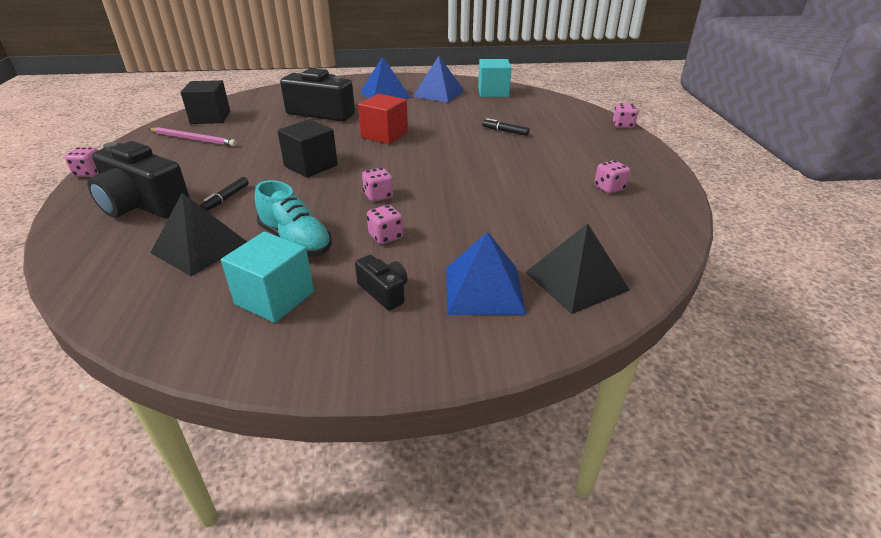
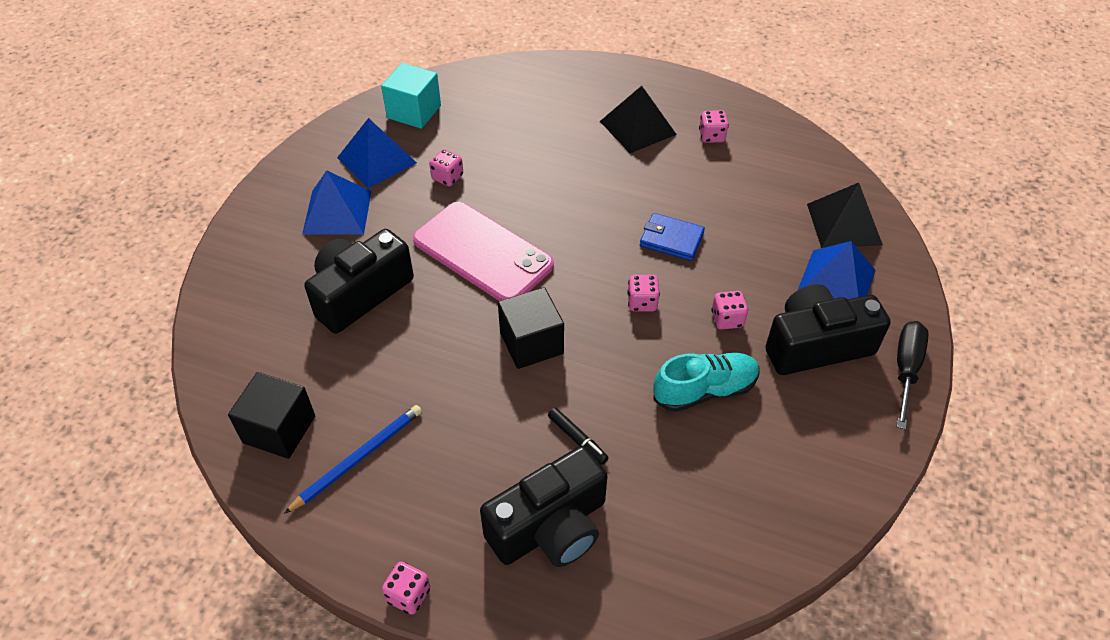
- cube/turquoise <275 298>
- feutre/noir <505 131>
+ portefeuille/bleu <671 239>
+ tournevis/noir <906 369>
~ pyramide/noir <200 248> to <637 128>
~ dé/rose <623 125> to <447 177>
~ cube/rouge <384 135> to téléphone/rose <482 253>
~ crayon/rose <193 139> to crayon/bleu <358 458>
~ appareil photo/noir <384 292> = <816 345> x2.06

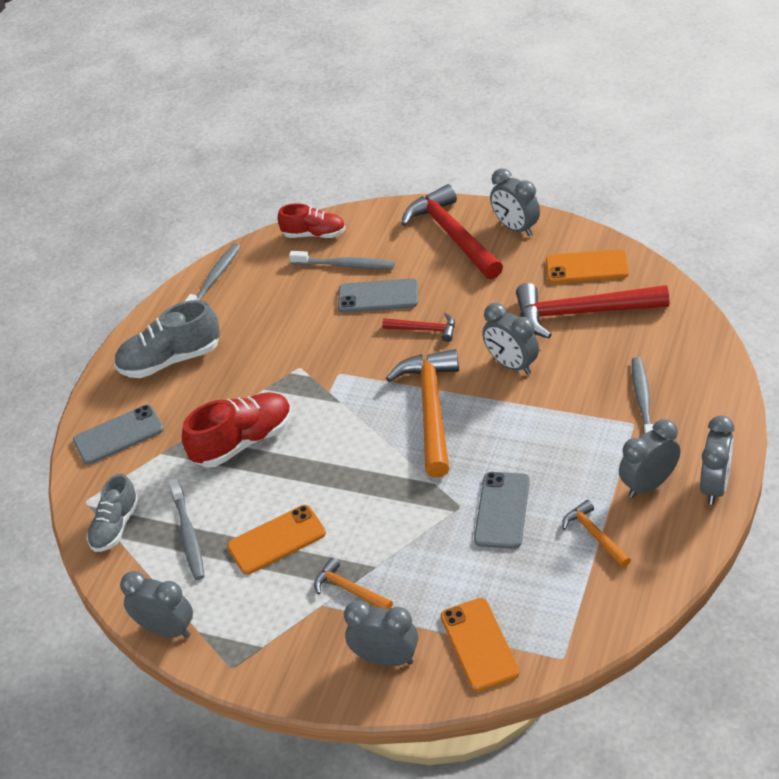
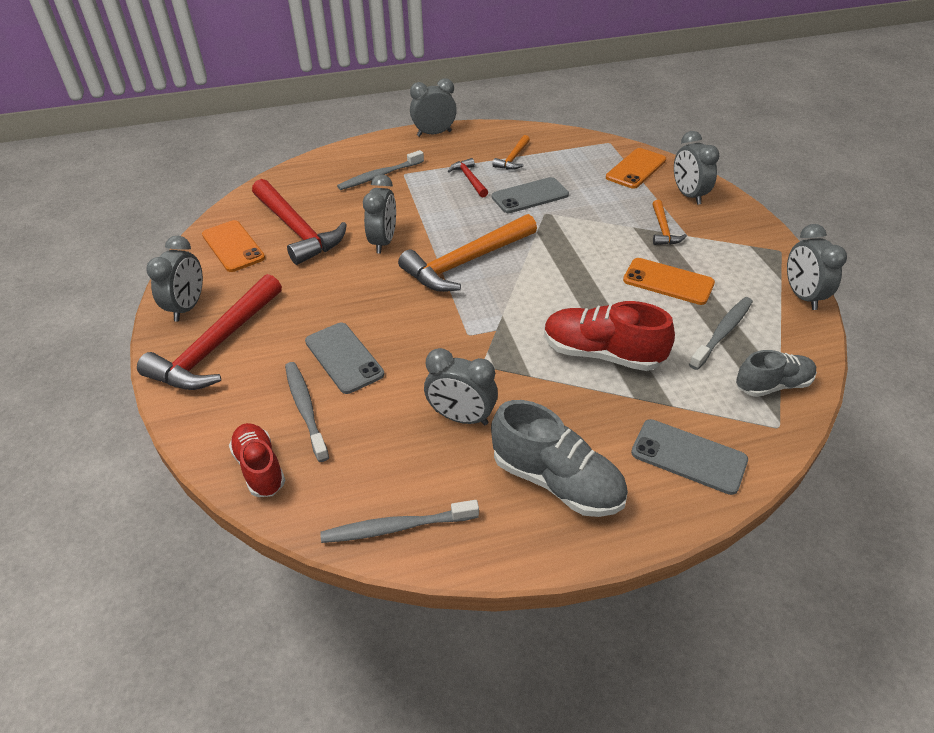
~ marteau/rouge <424 329> to <469 179>
~ réveil/gris <648 485> to <461 417>

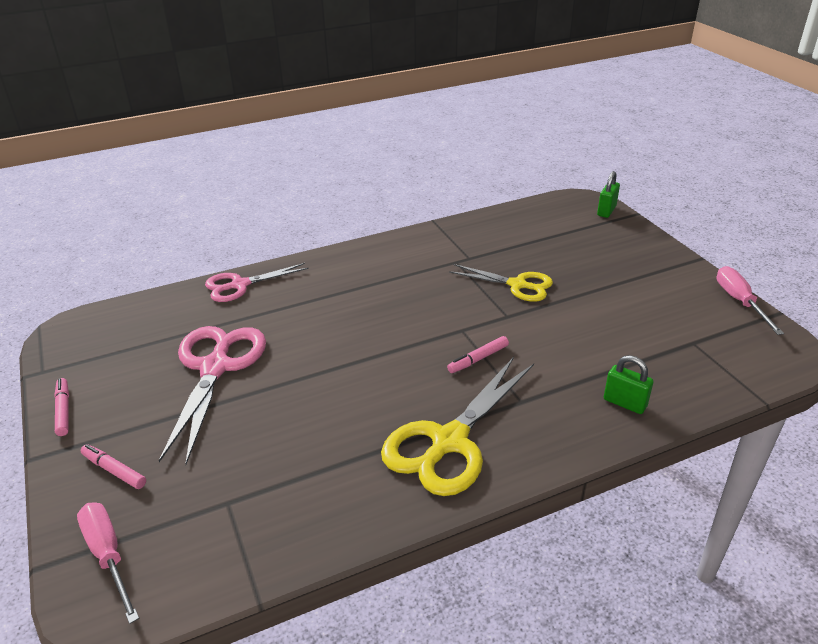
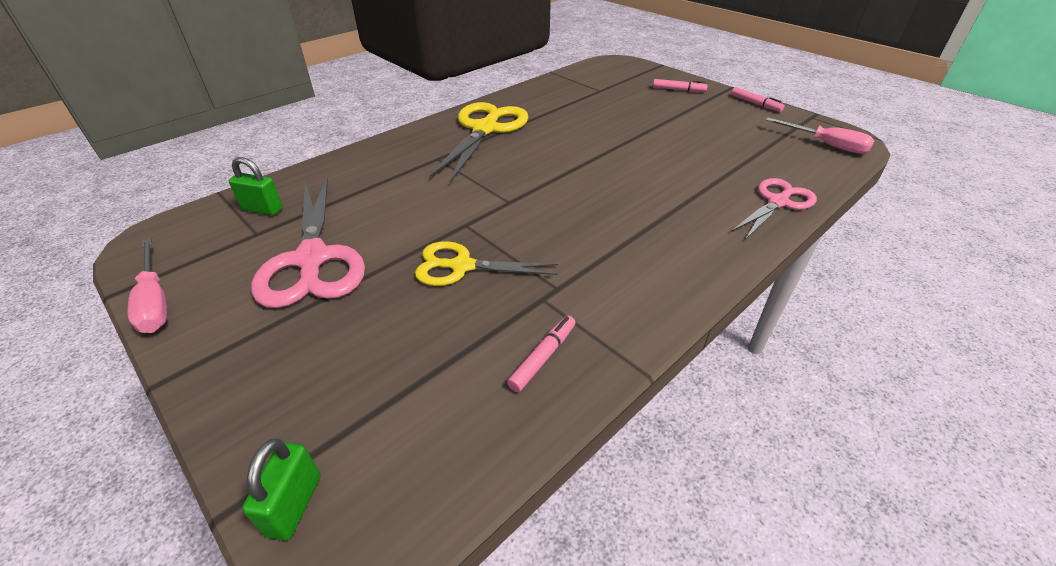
~ tournevis/rose <108 555> to <826 145>
~ ciseaux/rose <215 367> to <312 259>
~ feutre/rose <478 359> to <543 357>
~ cadenas/vert <624 403> to <262 209>

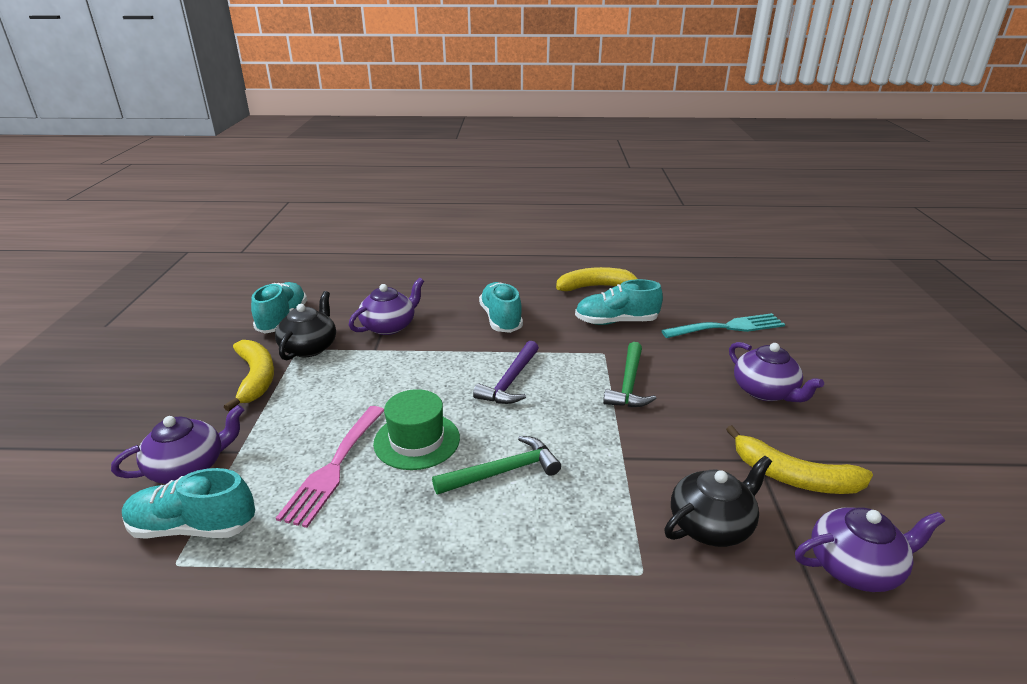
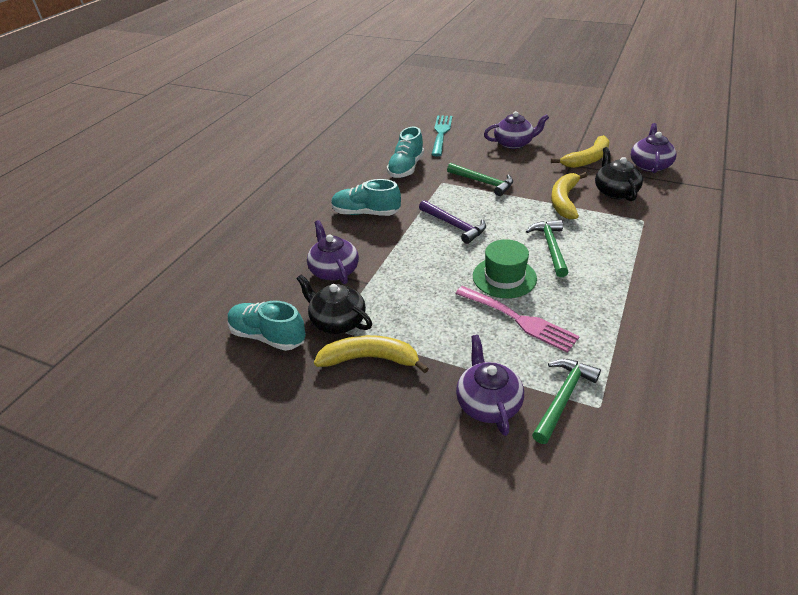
~ banane/jaune <596 287> to <564 201>
~ chaussure/turquoise <193 527> to marteau/vert <563 398>

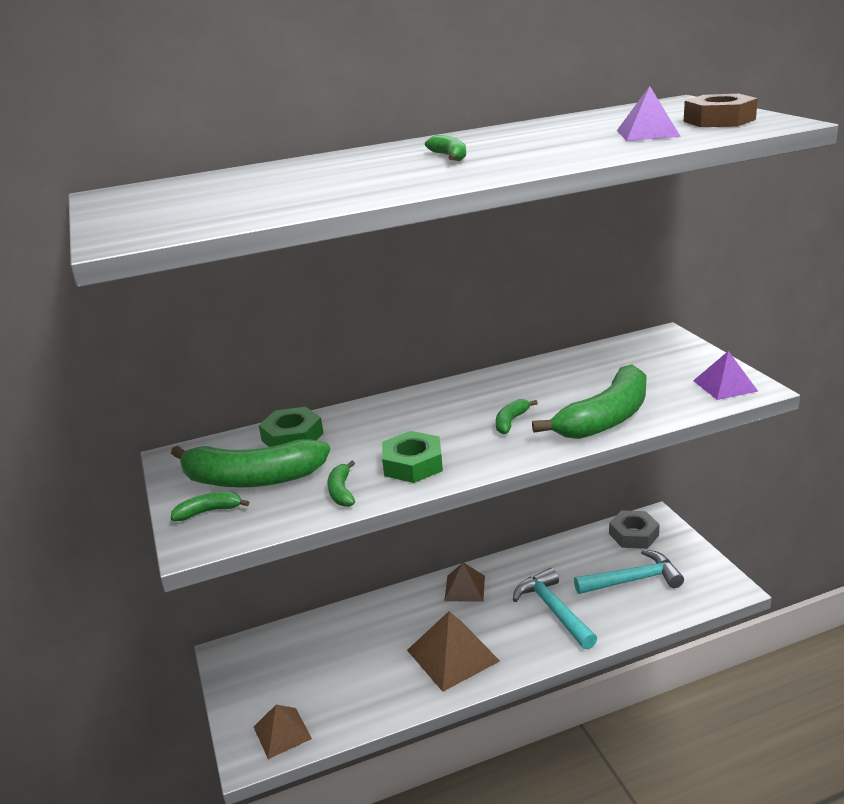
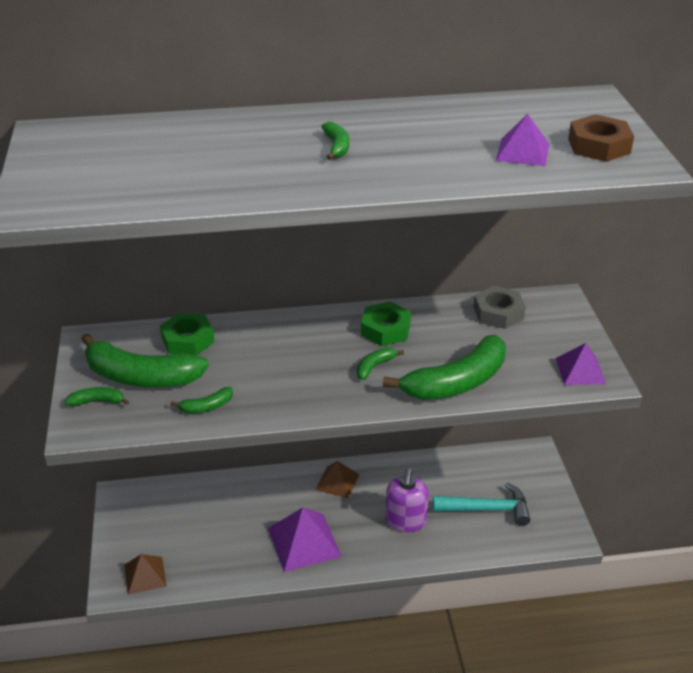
~ écrou/vert <412 464> to <385 329>
~ écrou/gris <633 535> to <498 313>
~ marteau/turquoise <554 610> to distributeur de savon/violet <405 521>
~ pyramide/marron <453 655> to pyramide/violet <304 542>
~ banane/vert <341 491> = <206 407> 120 degrees counterclockwise

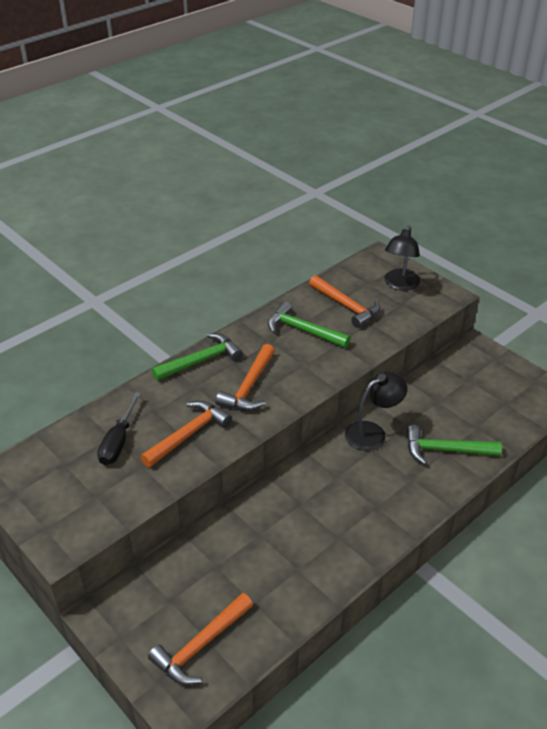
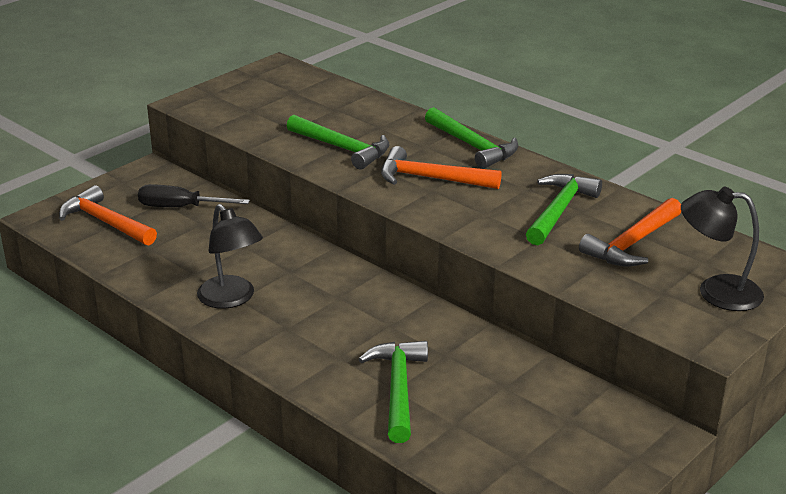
~ tournevis/noir <118 442> to <180 207>
~ lampe/noir <372 432> to <231 299>
~ marteau/orange <189 434> to marteau/vert <343 148>

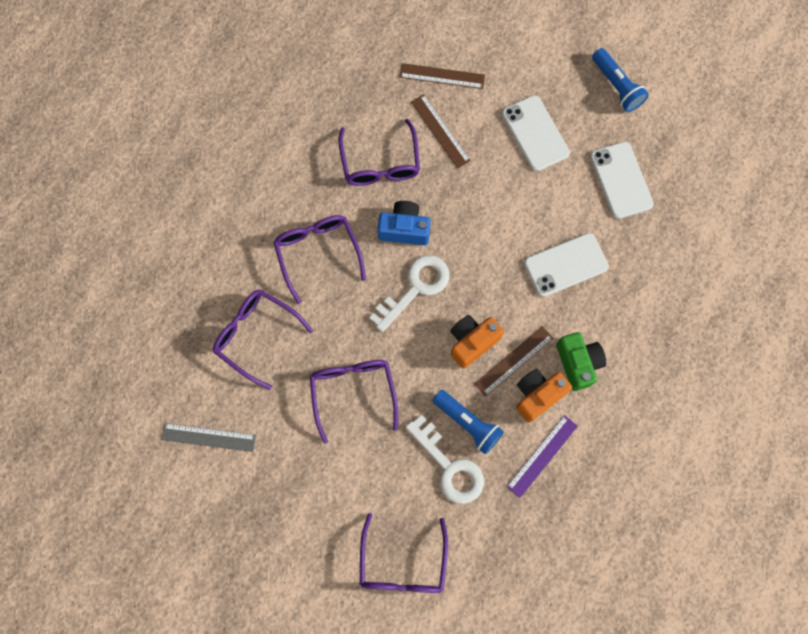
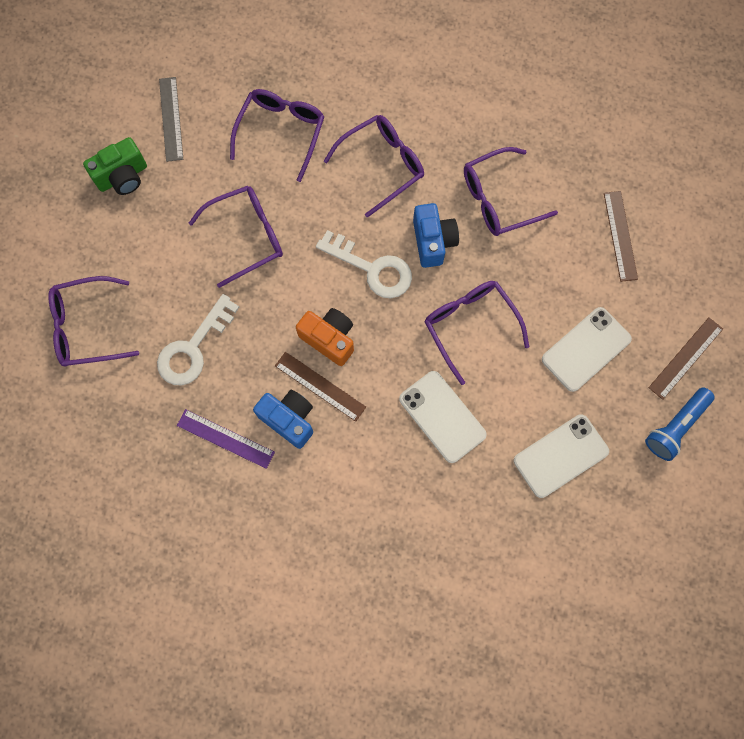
- lampe de poche/bleu <468 423>
+ lunettes/violet <470 326>
~ règle/marron <440 131> to <686 358>
~ appareil photo/vert <578 363> to <123 176>
~ appareil photo/orange <538 395> to appareil photo/bleu <289 419>

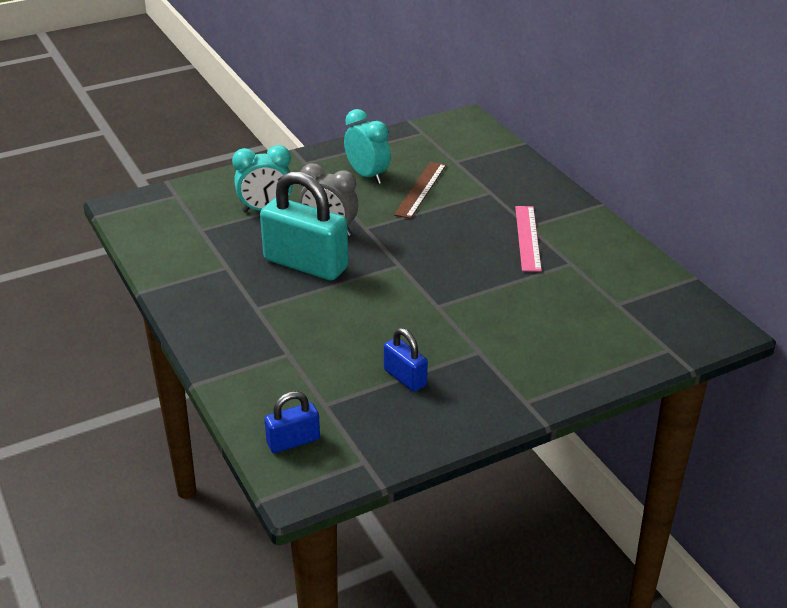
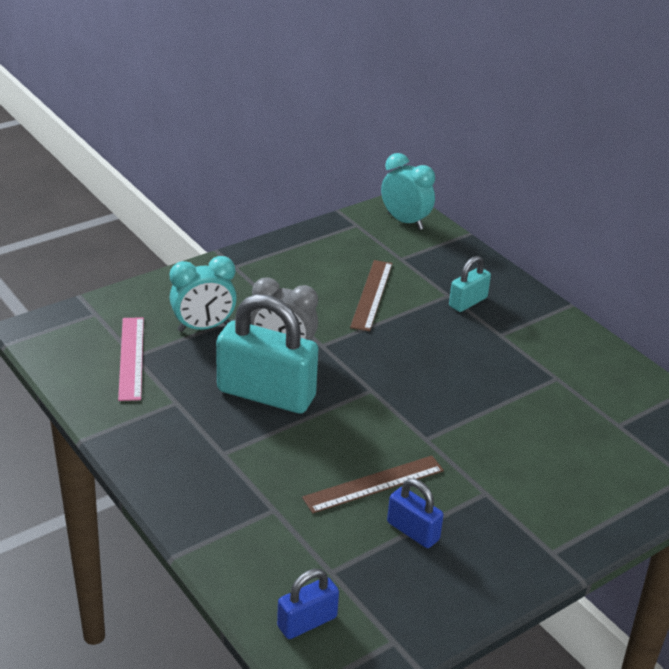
+ règle/marron <373 484>
+ cadenas/turquoise <468 302>
~ réveil/turquoise <367 176> to <405 221>
~ règle/rose <527 238> to <131 358>

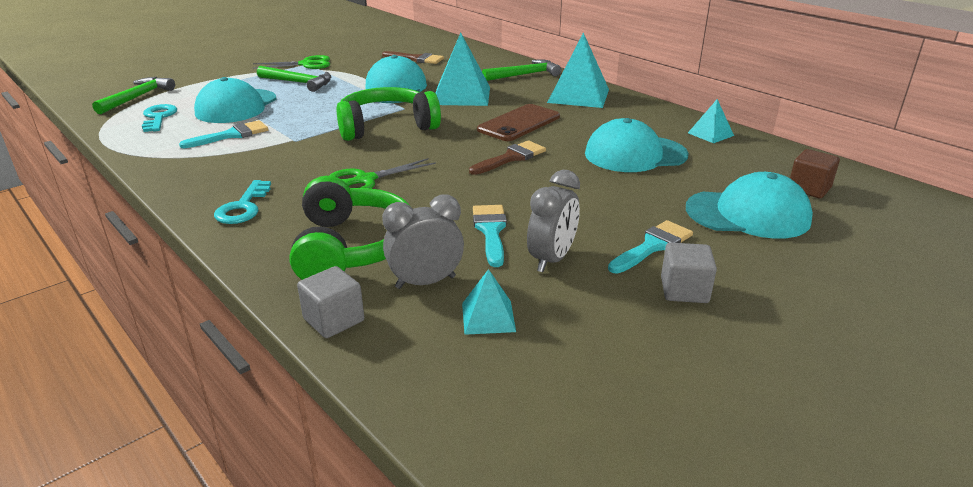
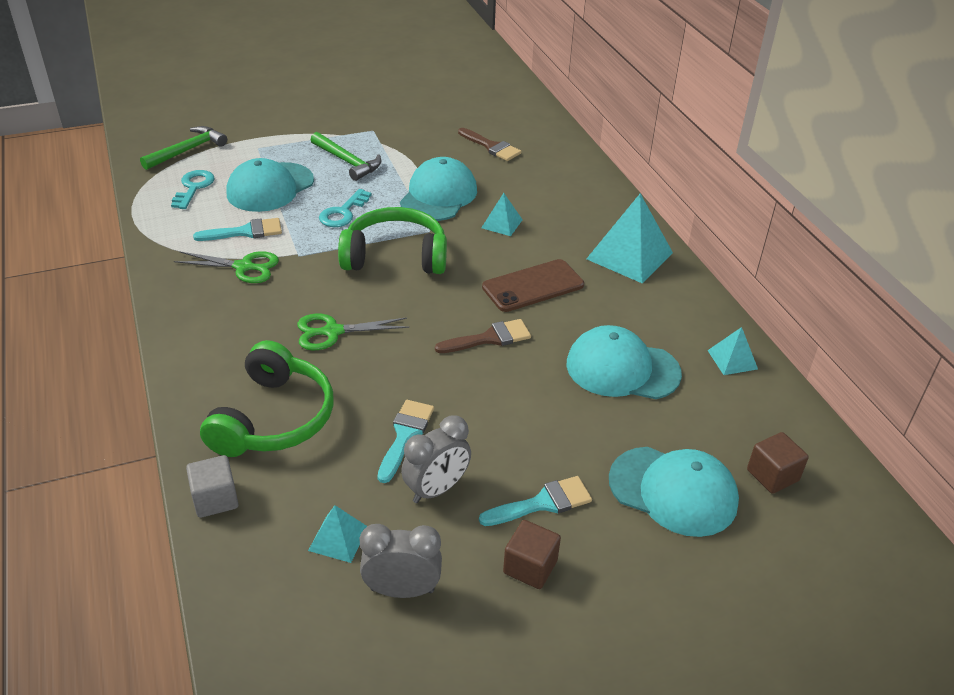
- marteau/vert <524 75>
~ clé/turquoise <243 207> to <343 213>
~ ciseaux/vert <306 64> to <244 267>
~ réveil/gris <425 282> to <402 590>
~ cube/gris <684 290> to cube/marron <530 567>
~ pyramide/turquoise <462 95> = <502 223> x0.52

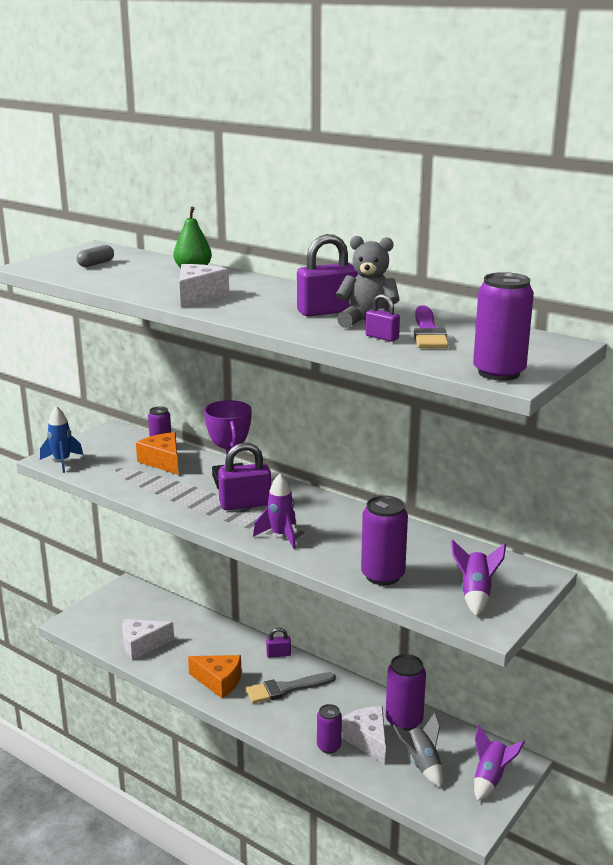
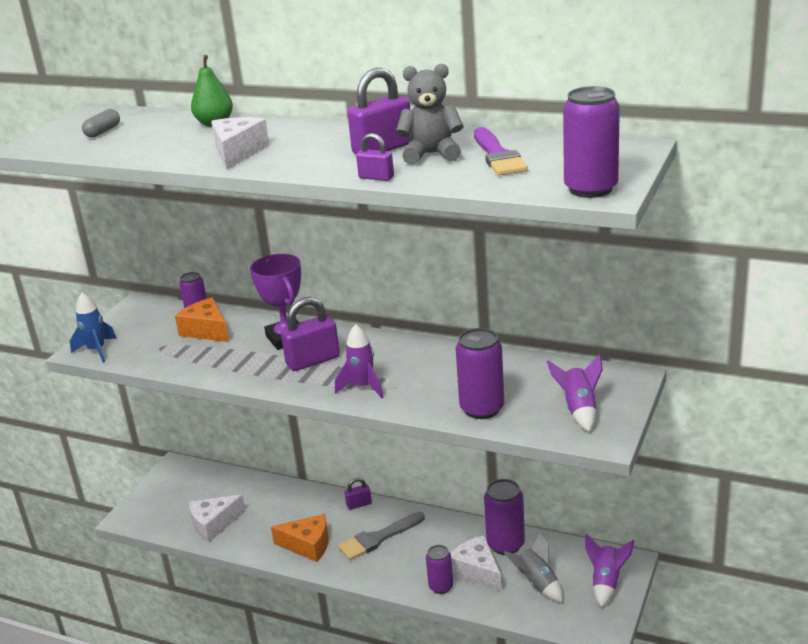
~ cadenas/violet <382 337> to <376 177>

